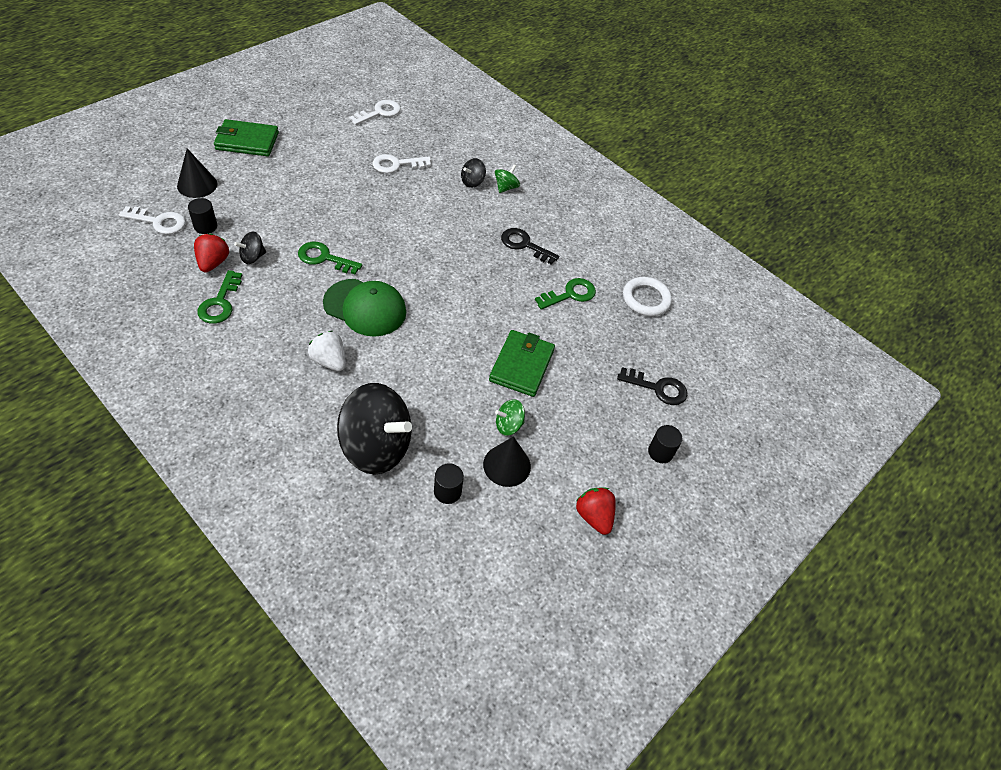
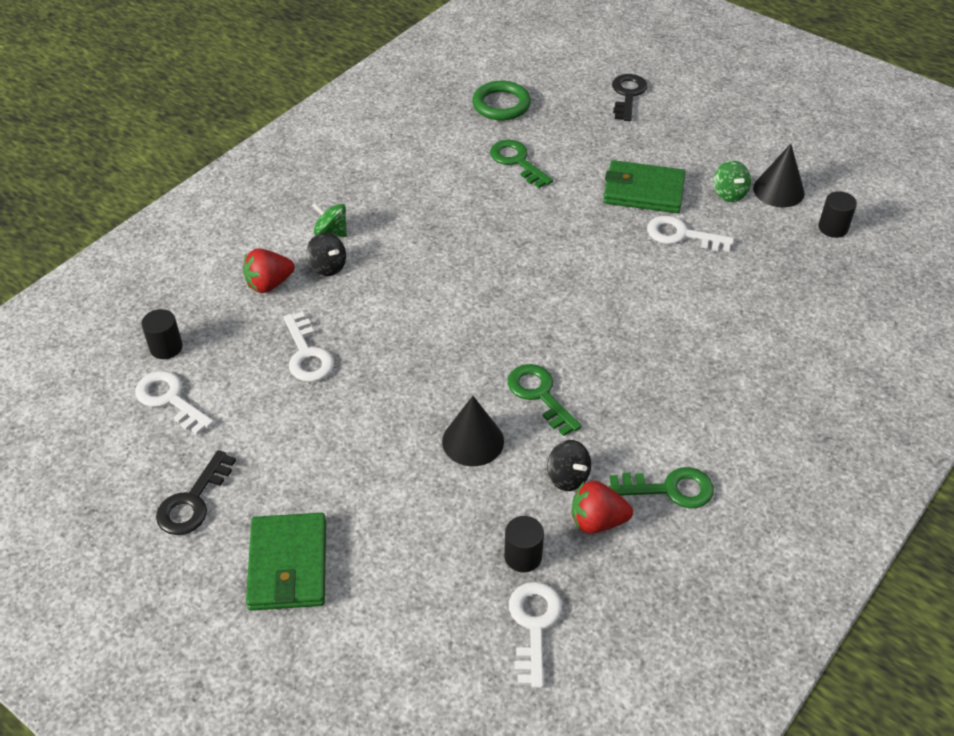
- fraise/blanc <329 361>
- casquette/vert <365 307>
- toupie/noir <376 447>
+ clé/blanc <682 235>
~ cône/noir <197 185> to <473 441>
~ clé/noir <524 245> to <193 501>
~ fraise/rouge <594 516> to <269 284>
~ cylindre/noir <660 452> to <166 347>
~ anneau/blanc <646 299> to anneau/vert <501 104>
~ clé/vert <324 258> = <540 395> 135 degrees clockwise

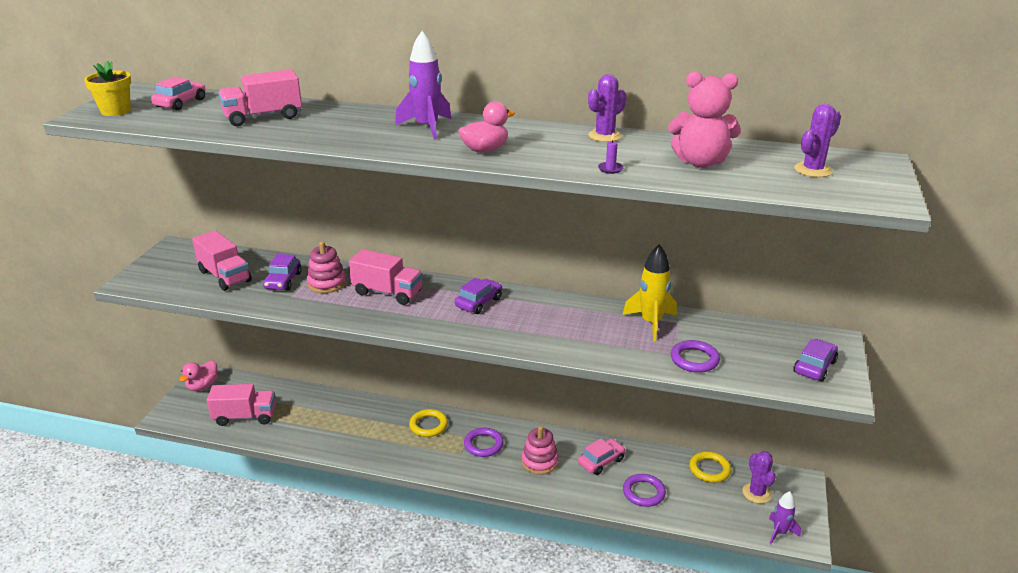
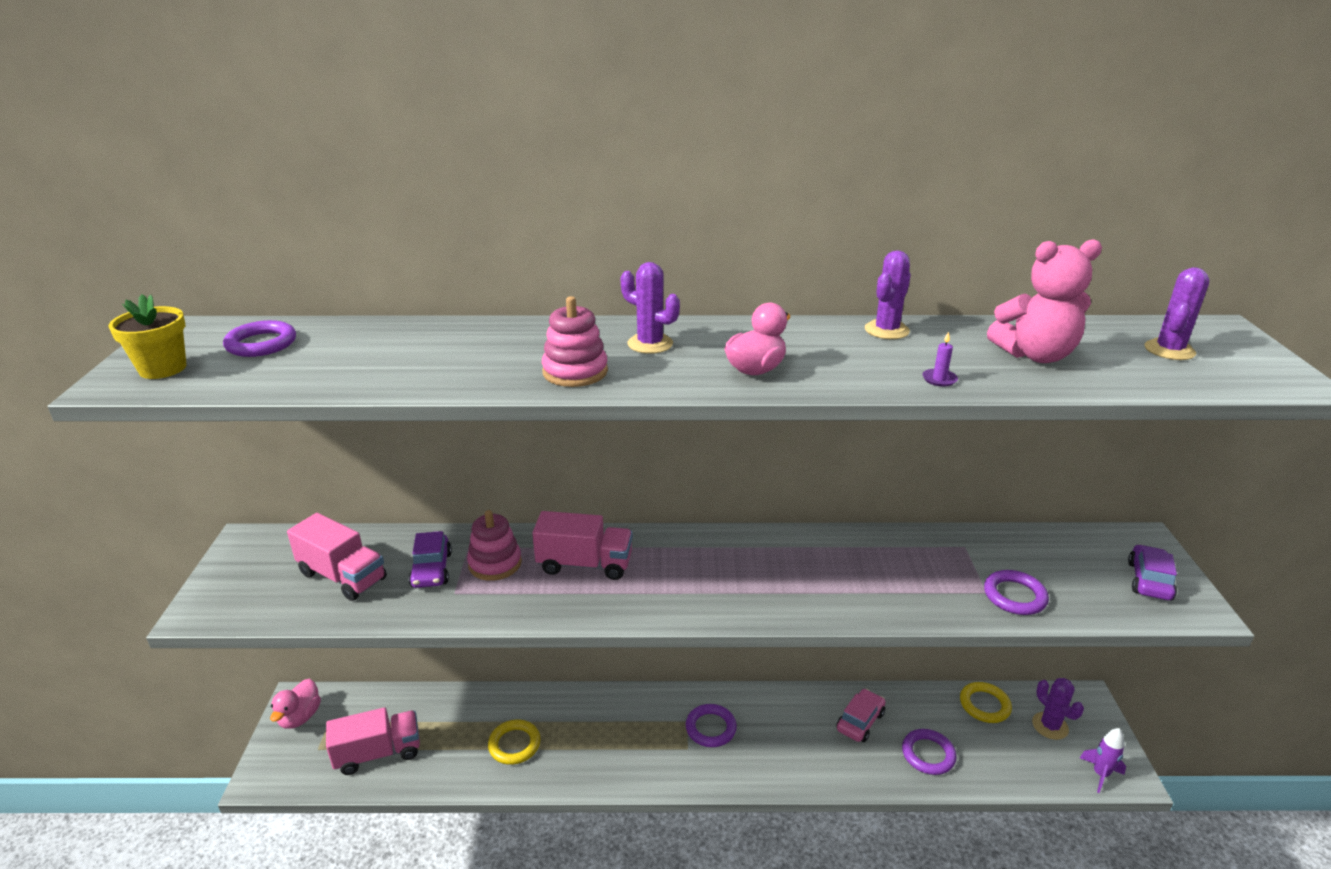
- camion/rose <263 117>
- voiture/violet <479 302>
- fusée/jaune <651 323>
~ anneau/jaune <428 425> to <514 744>
~ jouet à empiler/rose <539 462> to <575 372>
~ voiture/rose <180 103> to anneau/violet <261 344>
~ fusée/violet <427 127> to cactus/violet <650 344>

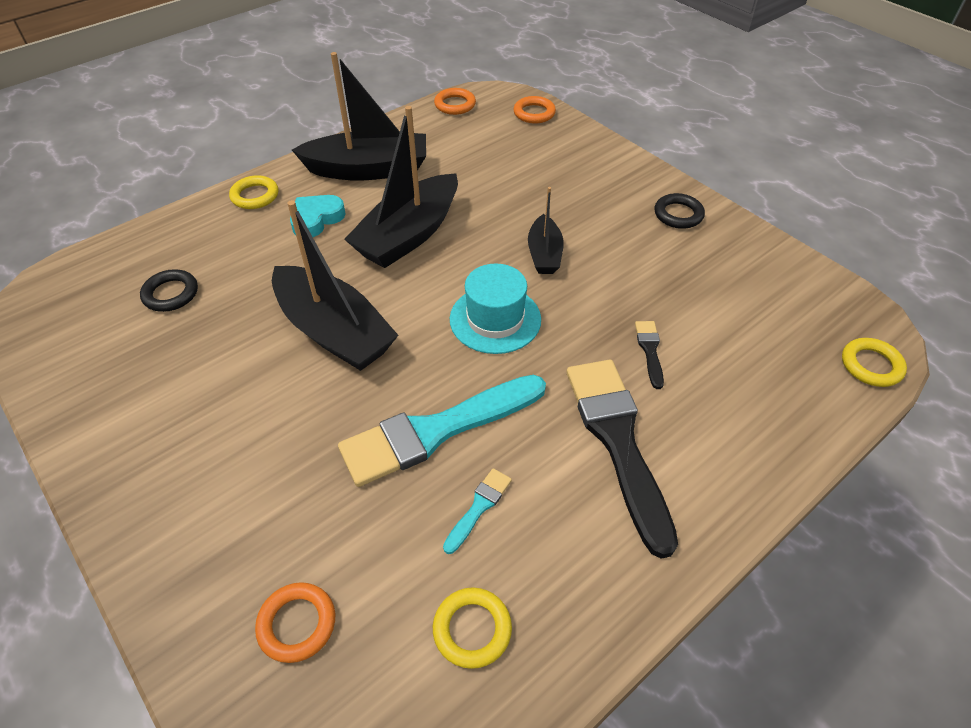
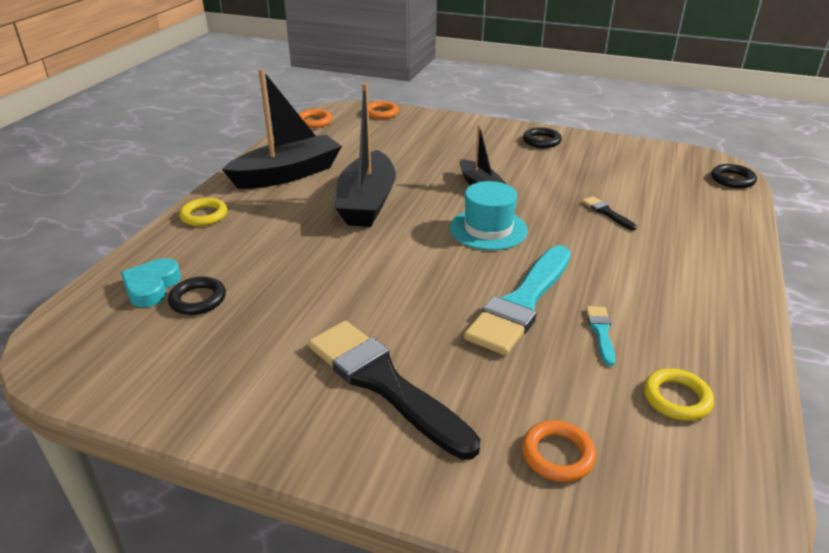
- bateau/noir <334 332>
~ cœur/turquoise <316 219> to <152 287>
~ pinceau/noir <617 441> to <384 383>
~ anneau/jaune <871 365> to anneau/noir <732 179>

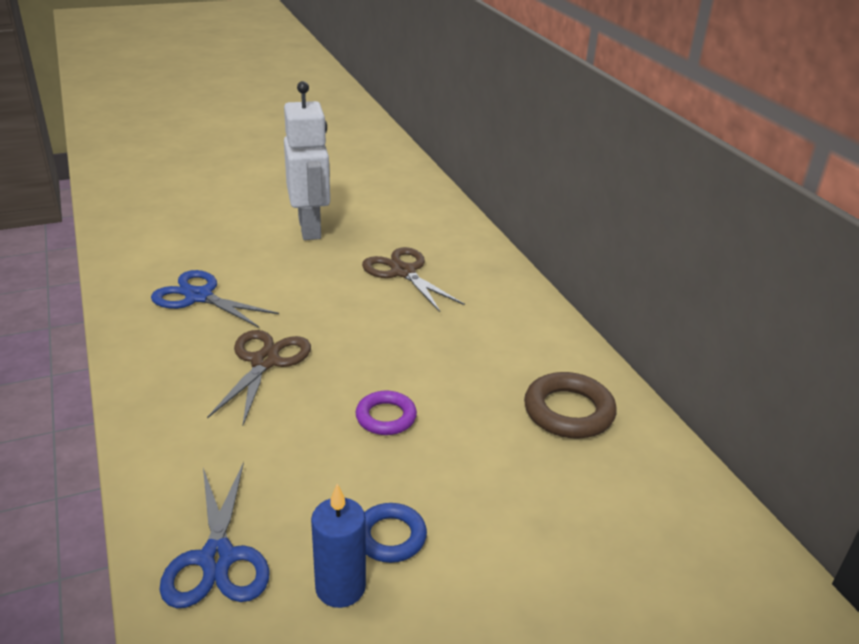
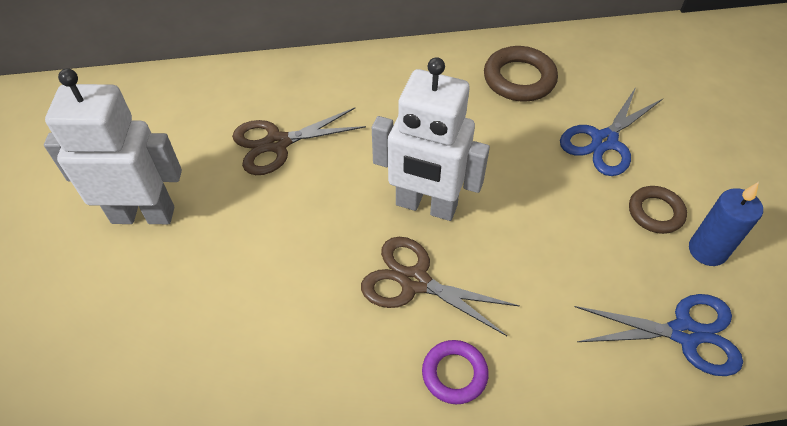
+ robot/blanc <426 206>
~ ciseaux/bleu <198 296> to <604 141>
~ anneau/violet <386 417> to <454 374>
~ anneau/bleu <390 537> to anneau/marron <655 212>

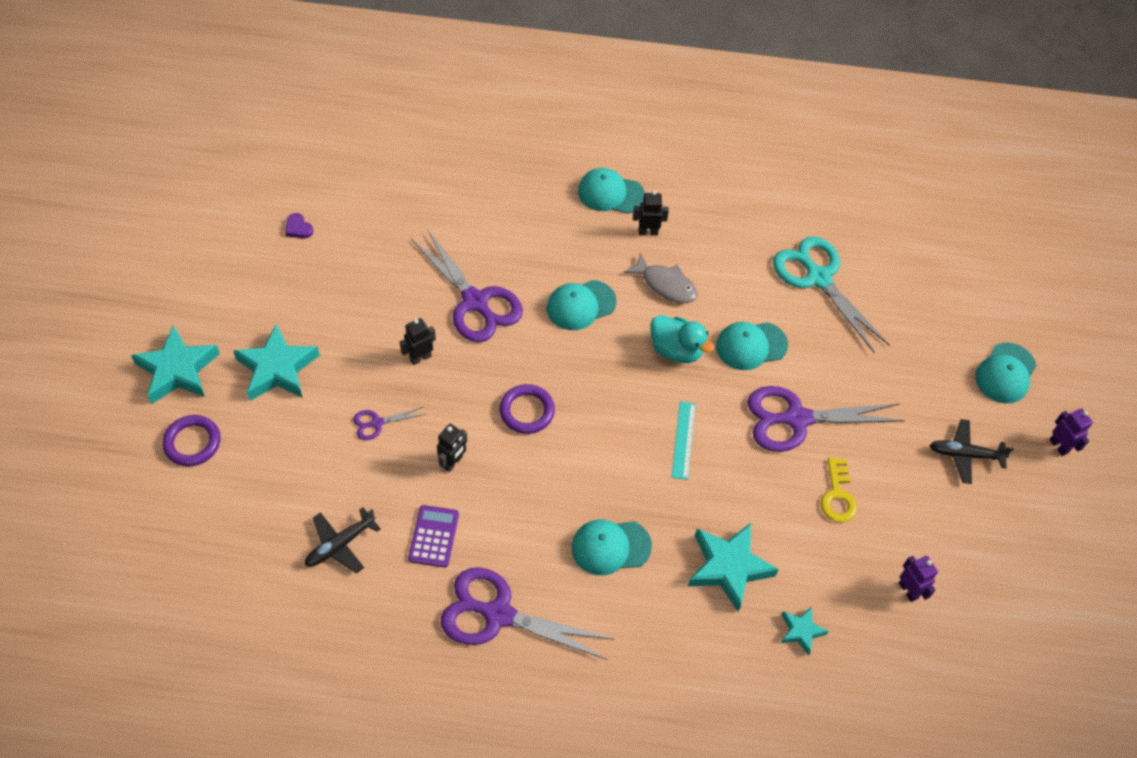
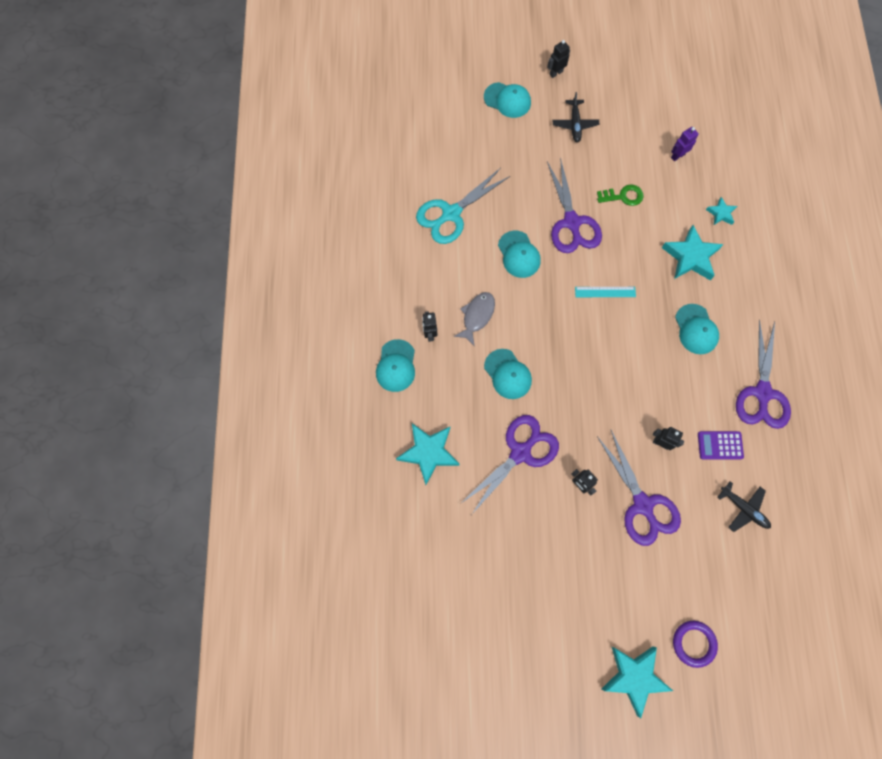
- cœur/violet <298 228>
- anneau/violet <527 411>
- canard/turquoise <676 350>
~ étoile/turquoise <277 369> to <428 453>
~ clé/jaune <837 496> to clé/vert <623 196>
~ robot/violet <1059 446> to robot/noir <556 73>
~ ciseaux/violet <377 423> = <642 505> x2.21

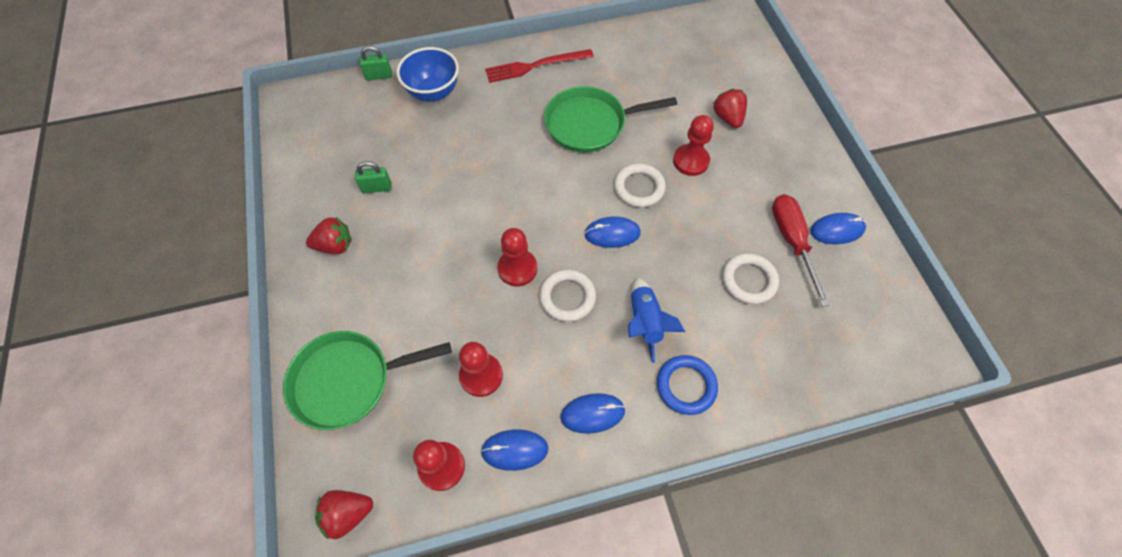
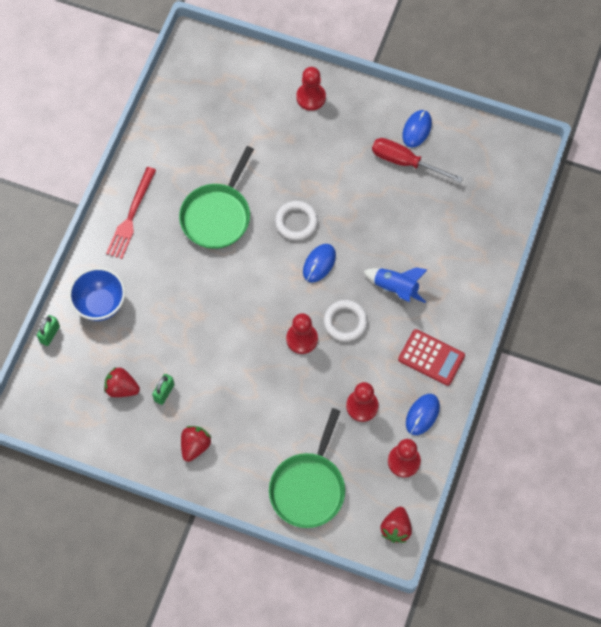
- anneau/bleu <686 386>
- anneau/blanc <749 280>
~ pion/rouge <691 161> to <311 97>
~ fraise/rouge <727 118> to <122 388>
~ souris/bleu <592 413> to calculatrice/rouge <431 357>

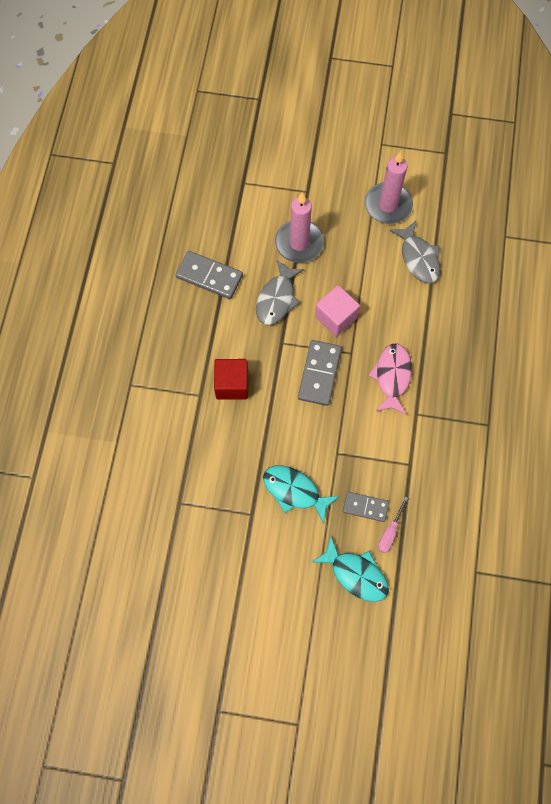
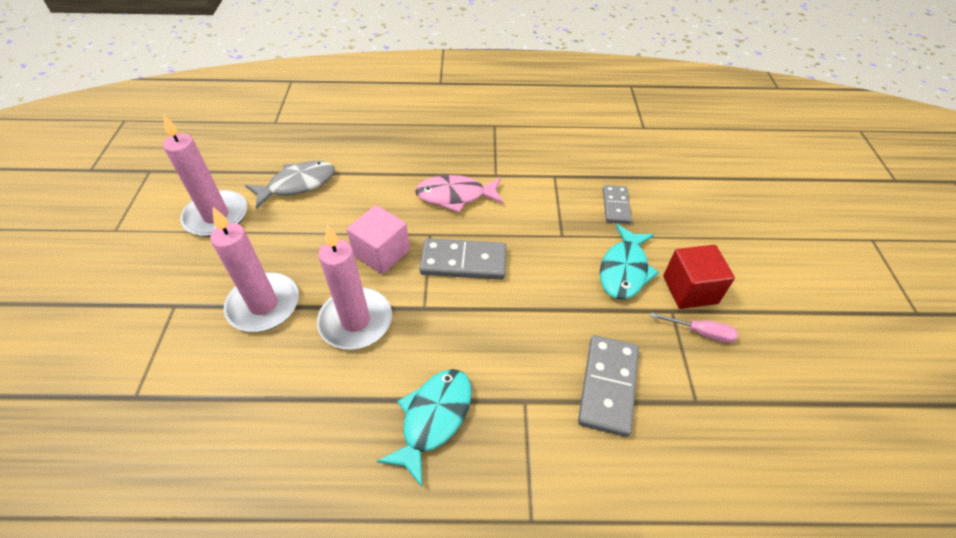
~ domino/gris <209 276> to <608 386>
~ cube/rouge <232 384> to <690 290>
~ poisson/turquoise <356 574> to <433 418>
~ tournevis/rose <390 532> to <701 332>
~ poisson/gris <277 299> to bougie/rose <355 321>

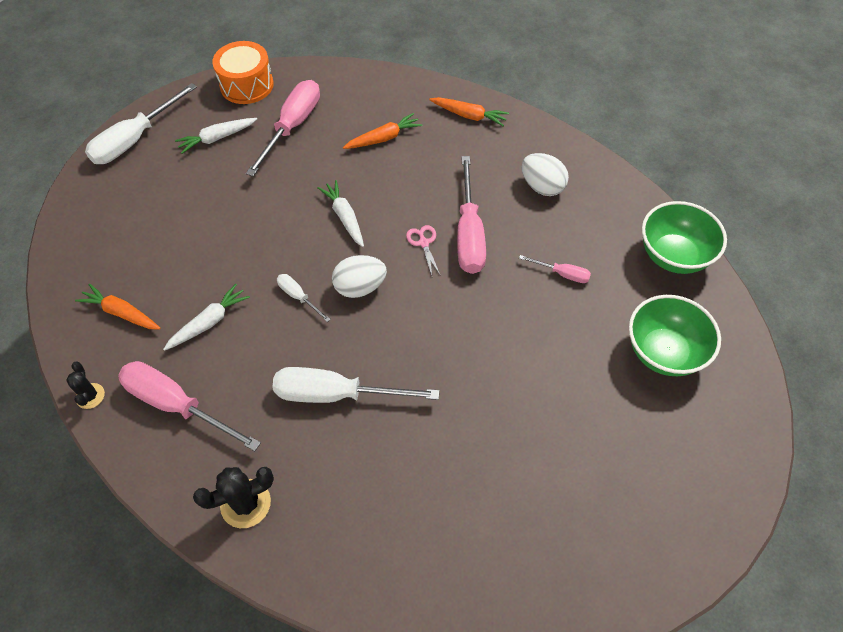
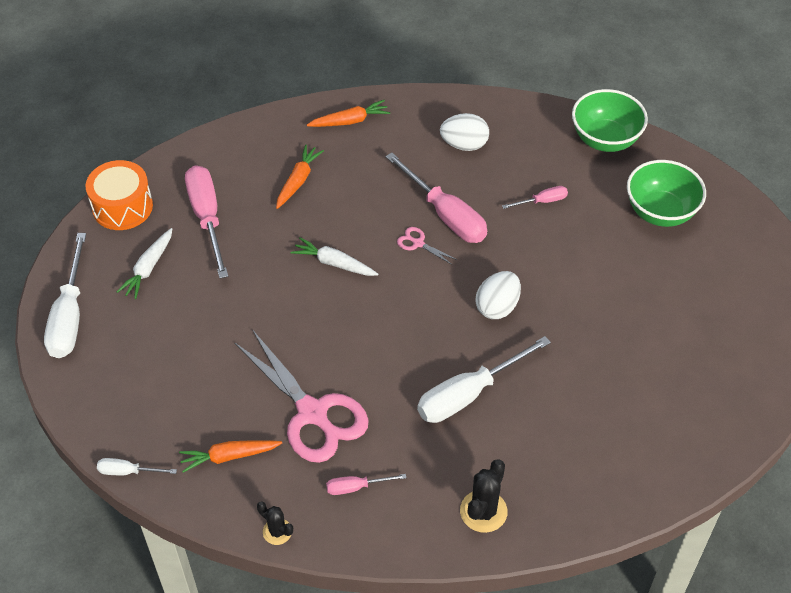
~ tournevis/blanc <298 297> to <128 471>
~ œuf/blanc <360 287> to <497 307>
~ carotte/blanc <209 322> to ciseaux/rose <312 413>
~ tournevis/rose <177 405> = <356 487> x0.49

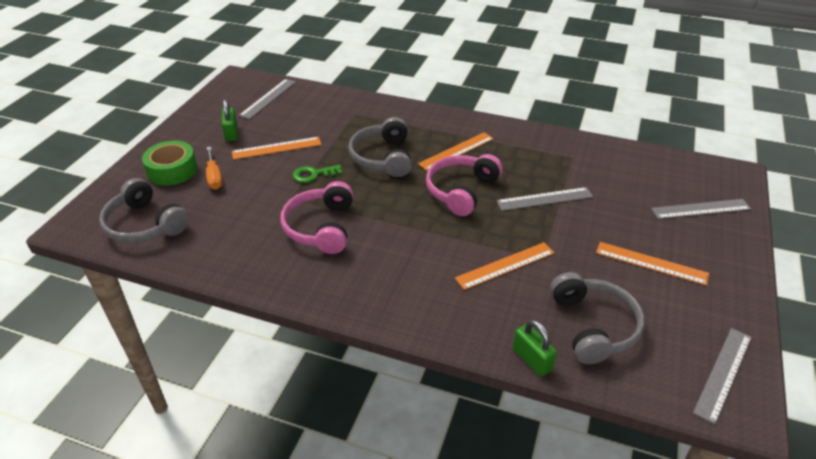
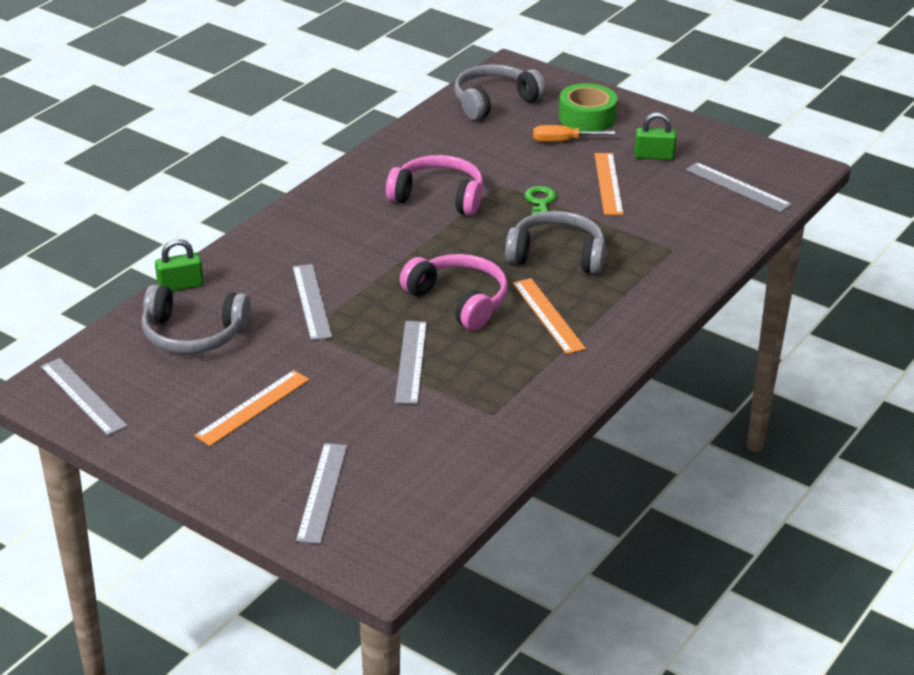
~ règle/orange <505 265> to règle/gris <311 301>

